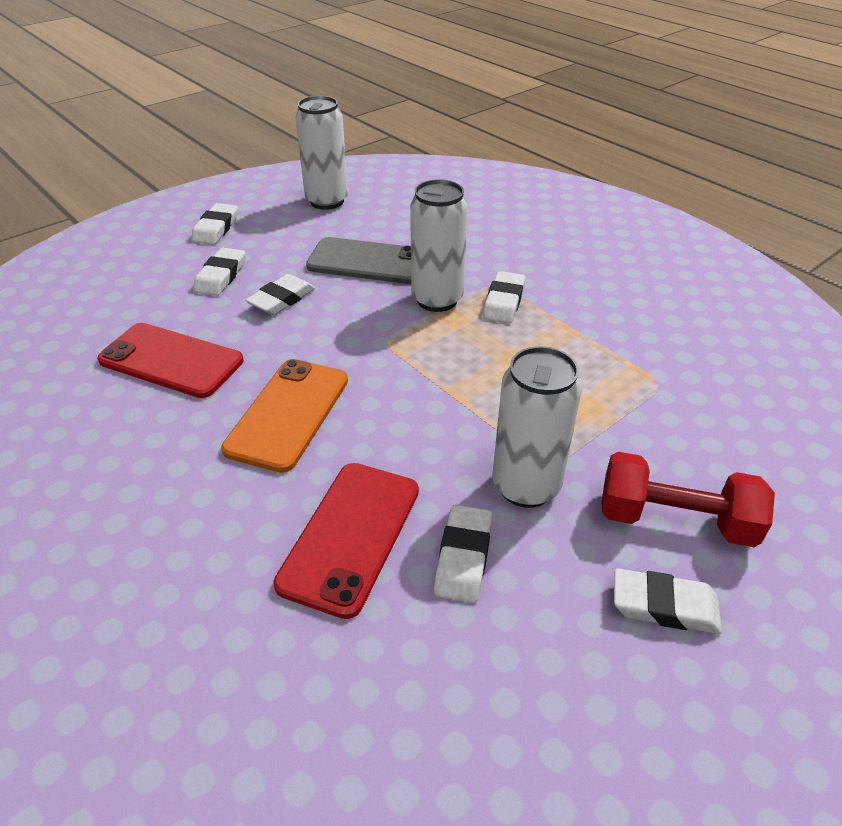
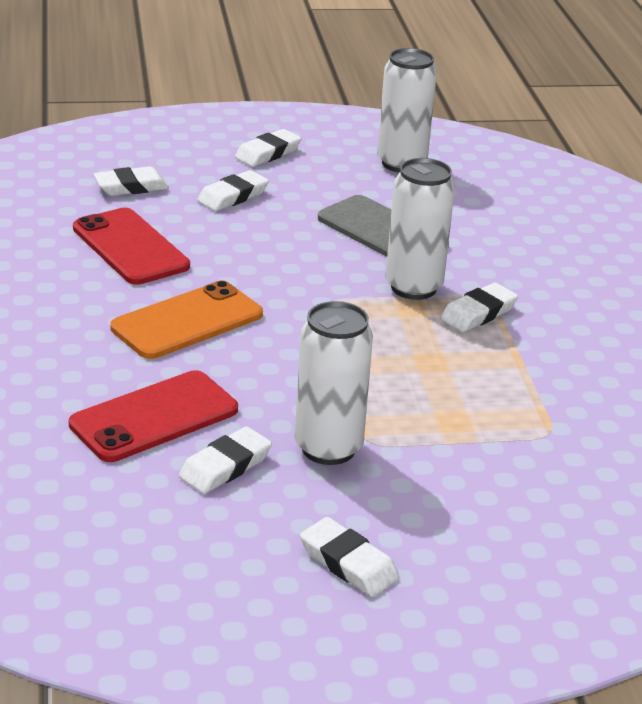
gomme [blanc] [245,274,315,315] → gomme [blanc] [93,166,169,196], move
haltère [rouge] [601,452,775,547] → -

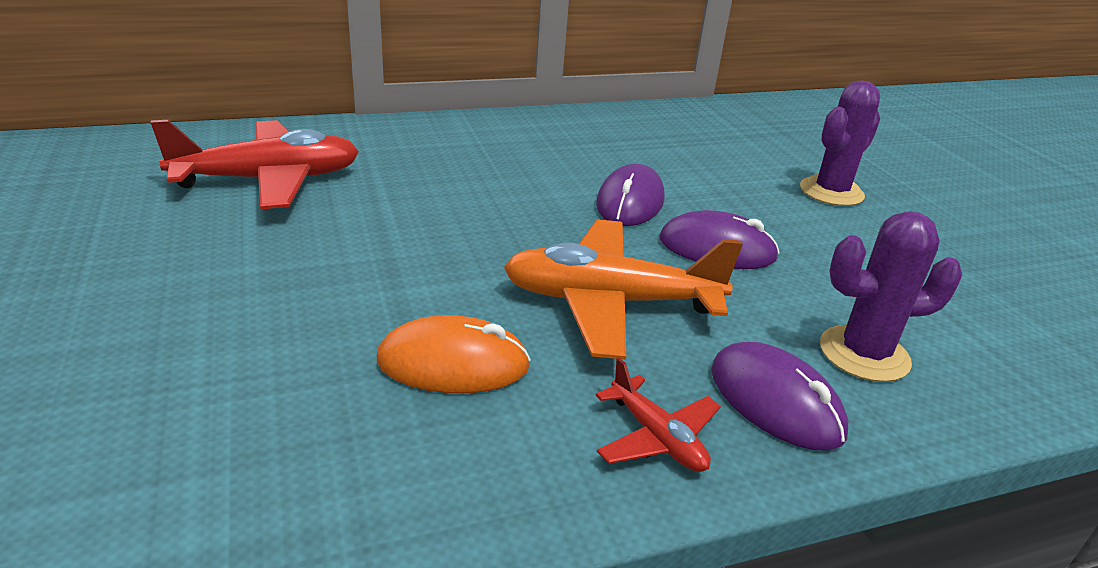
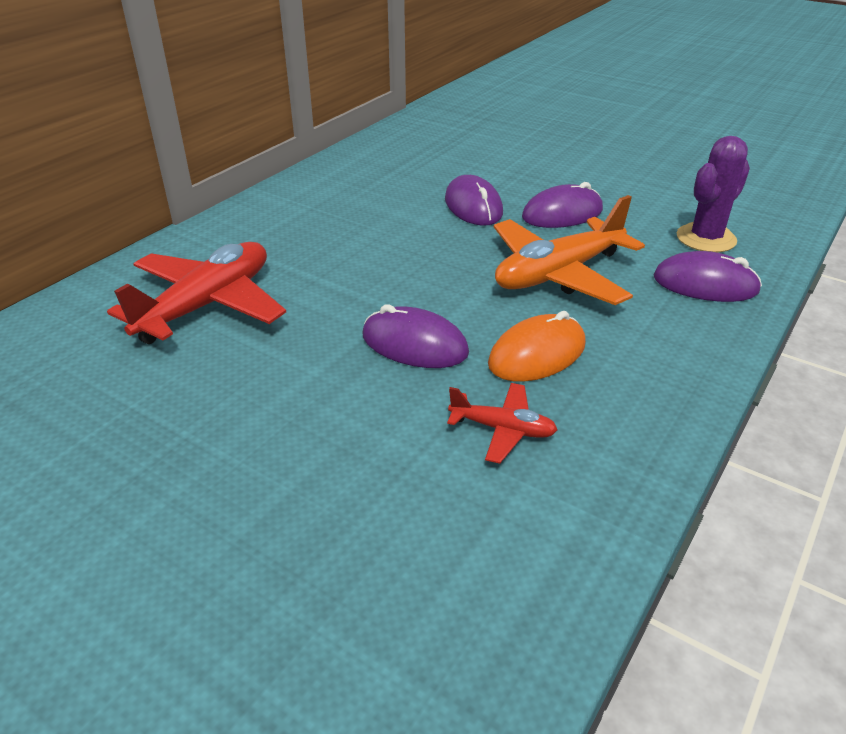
avion [rouge] [595,358,721,472] → avion [rouge] [447,383,558,464], move
cactus [violet] [800,81,880,206] → -
- → souris [violet] [362,304,469,368]

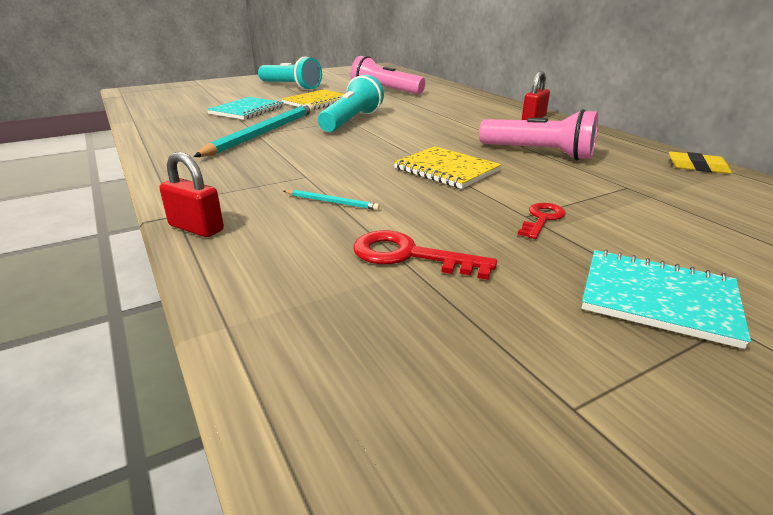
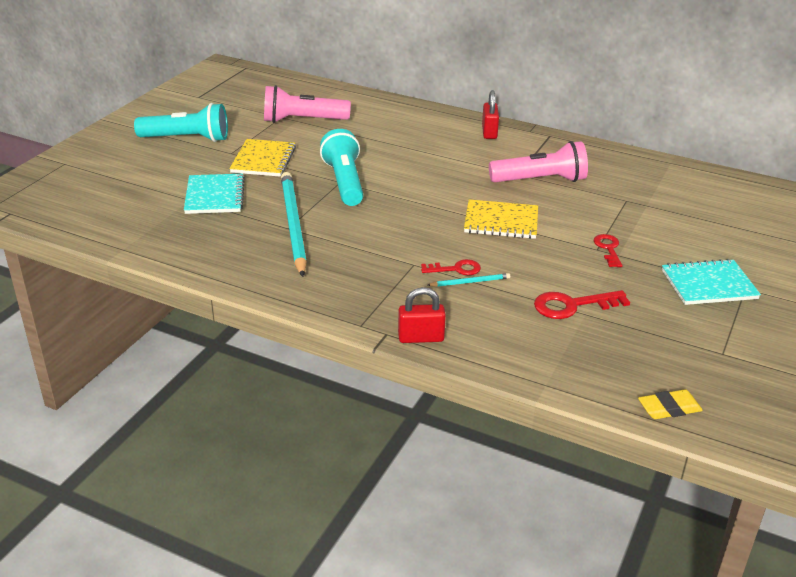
gomme [jaune] [669,152,732,174] → gomme [jaune] [638,390,703,419], move
- → clé [rouge] [421,259,481,275]

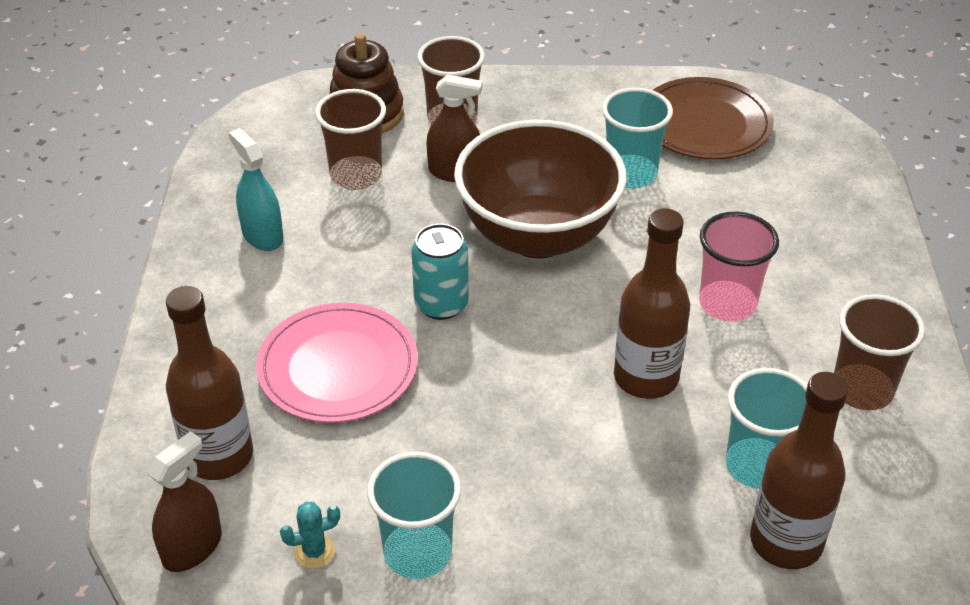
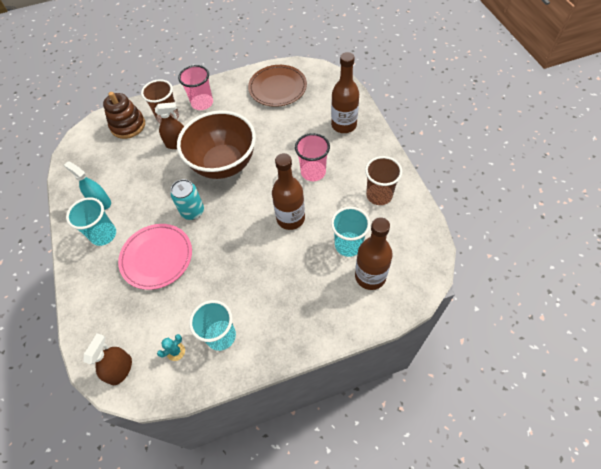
bouteille [marron] [166,286,253,480] → bouteille [marron] [331,52,359,133], move
gobelet [marron] [315,89,386,190] → -
gobelet [turquoise] [602,88,673,188] → gobelet [turquoise] [66,197,116,246], move
- → gobelet [rose] [178,65,213,110]

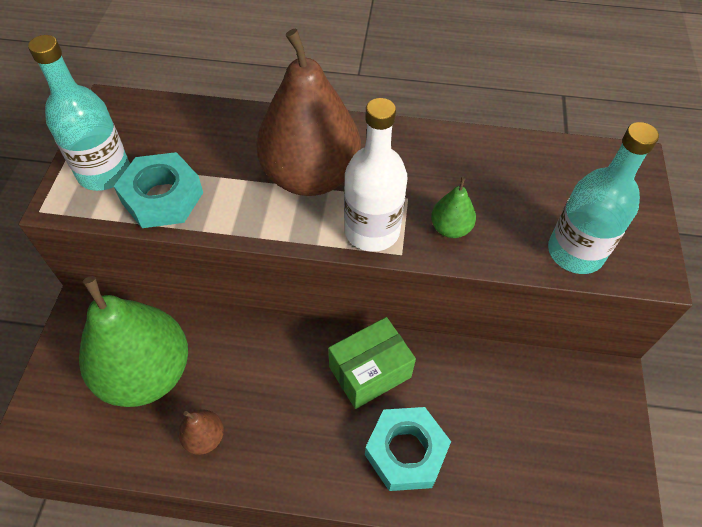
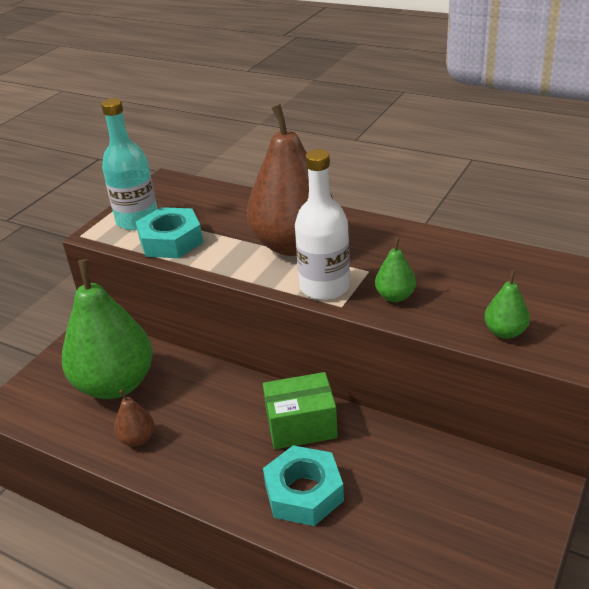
bouteille [turquoise] [548,122,659,274] → poire [vert] [484,270,530,339]

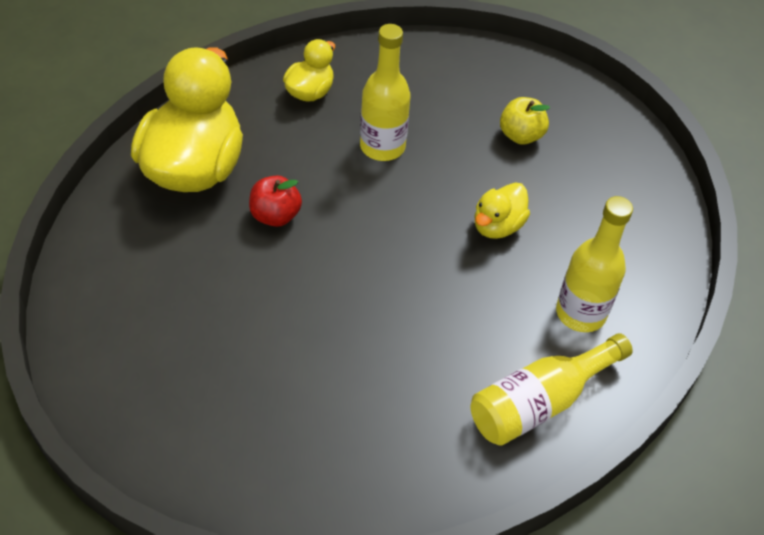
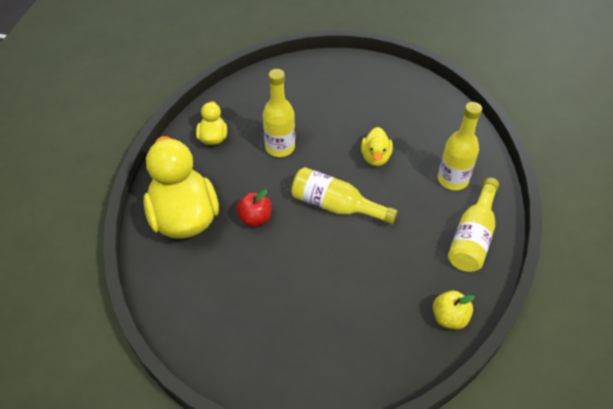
pomme [jaune] [500,97,550,145] → pomme [jaune] [433,291,475,329], move
- → bouteille [jaune] [291,167,397,225]

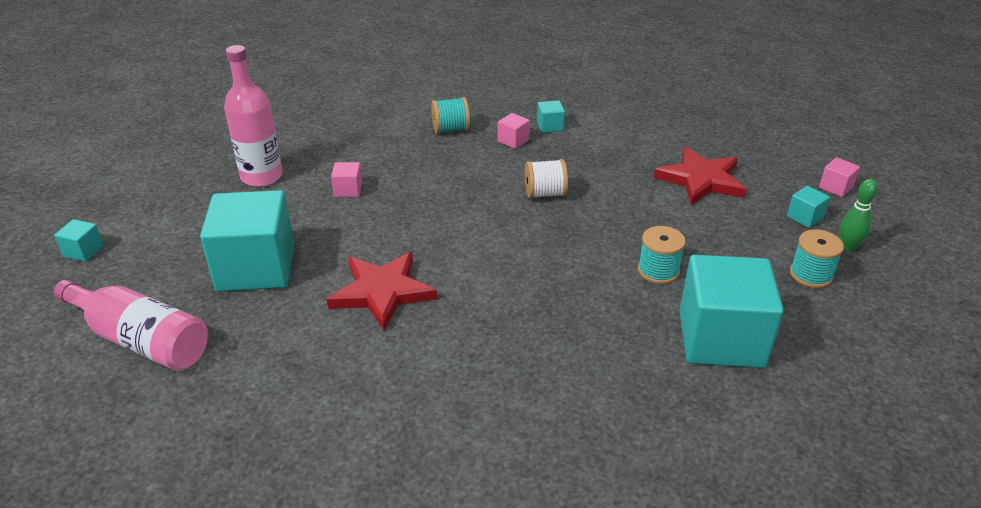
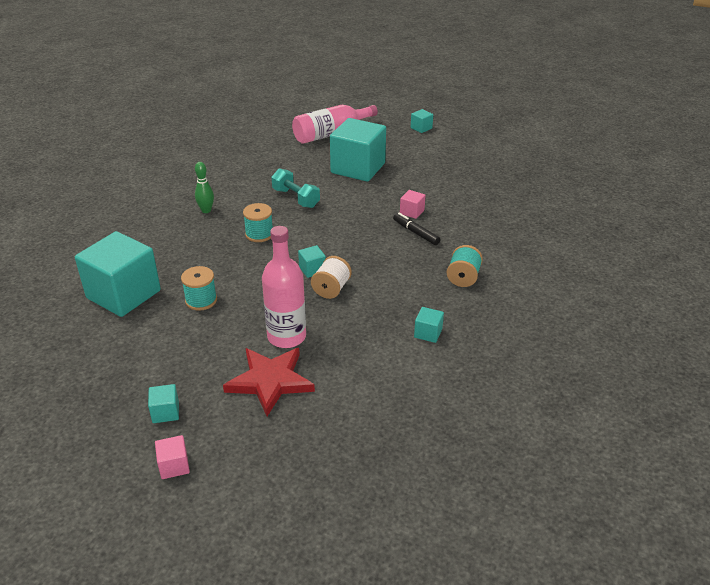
bouteille [rose] [224,45,283,187] → bouteille [rose] [262,226,306,348], move
étoile [rouge] [327,252,437,331] → haltère [turquoise] [271,168,320,208]
cube [rose] [497,113,530,149] → -
bobine [turquoise] [790,229,844,288] → bobine [turquoise] [243,203,273,242], move
quille [vert] [839,179,878,252] → quille [vert] [195,162,214,213], move
- → cube [turquoise] [298,245,326,278]
- → feutre [noir] [393,213,440,245]

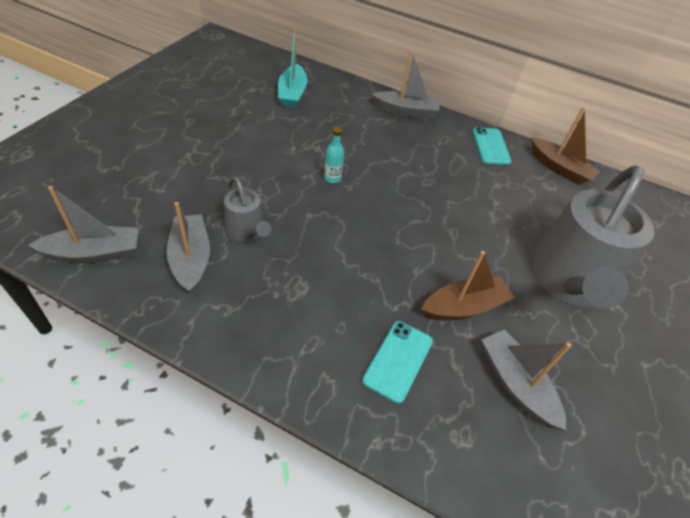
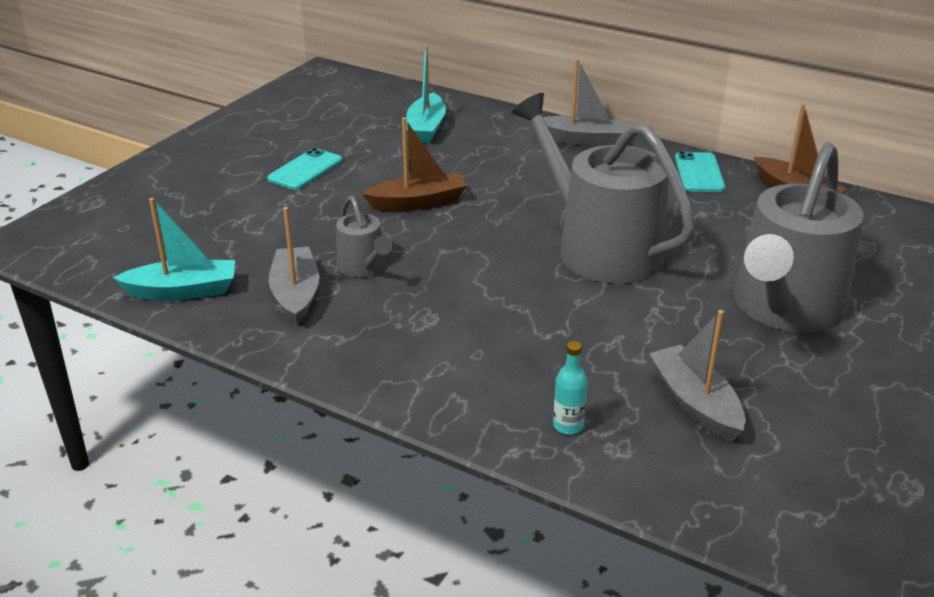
bateau [gris] [29,186,138,263] → bateau [turquoise] [113,198,235,301]
bouteille [turquoise] [324,127,344,183] → bouteille [turquoise] [553,341,587,435], move
téléphone [turquoise] [362,321,433,404] → téléphone [turquoise] [267,148,342,190], move
bateau [marron] [421,251,515,320] → bateau [marron] [362,117,467,211], move
- → arrosoir [gris] [512,93,695,284]

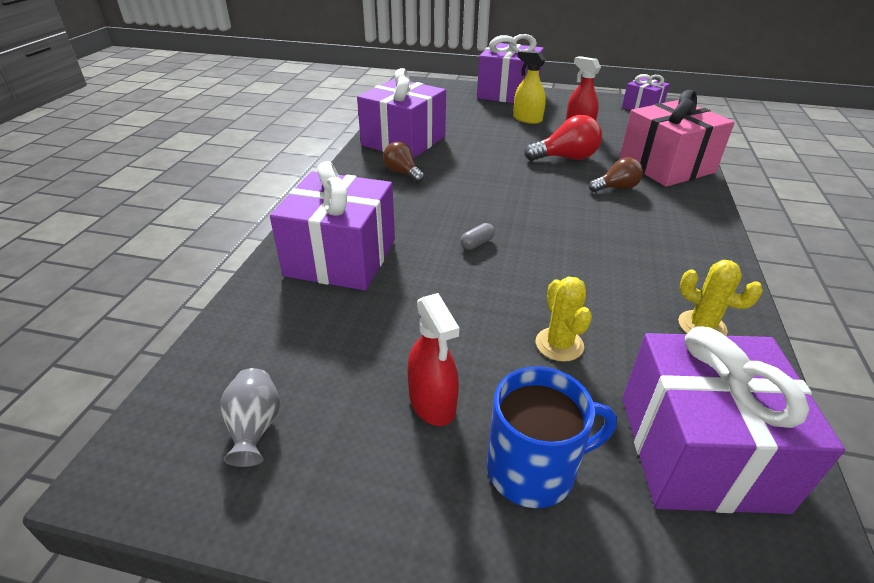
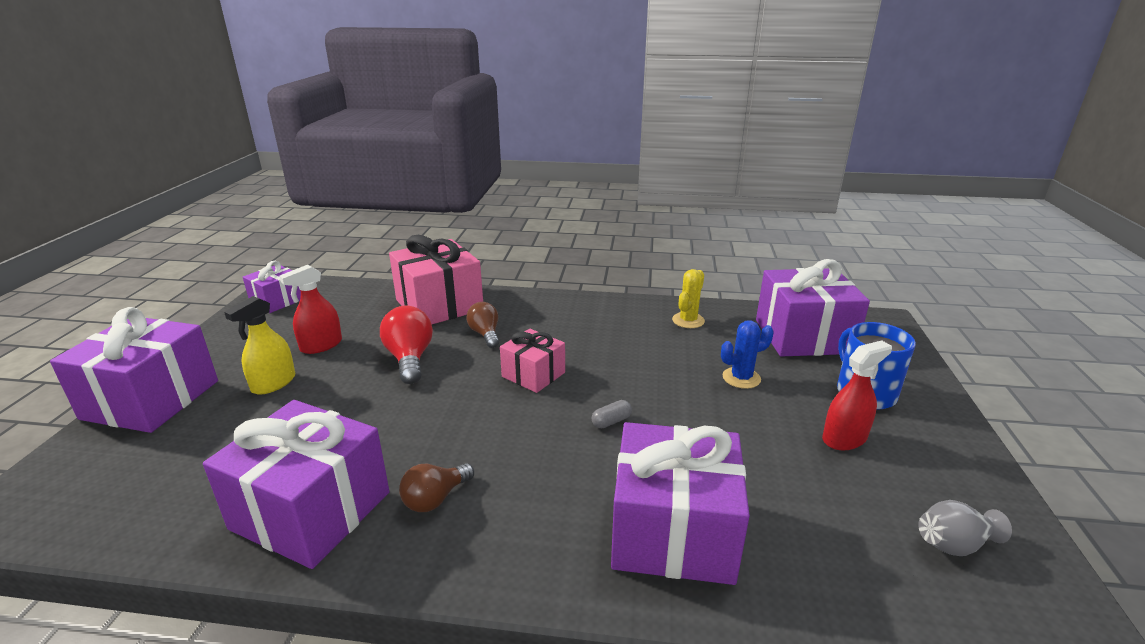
gélule [gris] [461,223,495,250] → gélule [gris] [591,400,632,428], 75 degrees counterclockwise
cactus [jaune] [536,277,592,362] → cactus [bleu] [721,320,774,389]
- → cadeau [rose] [500,329,565,393]

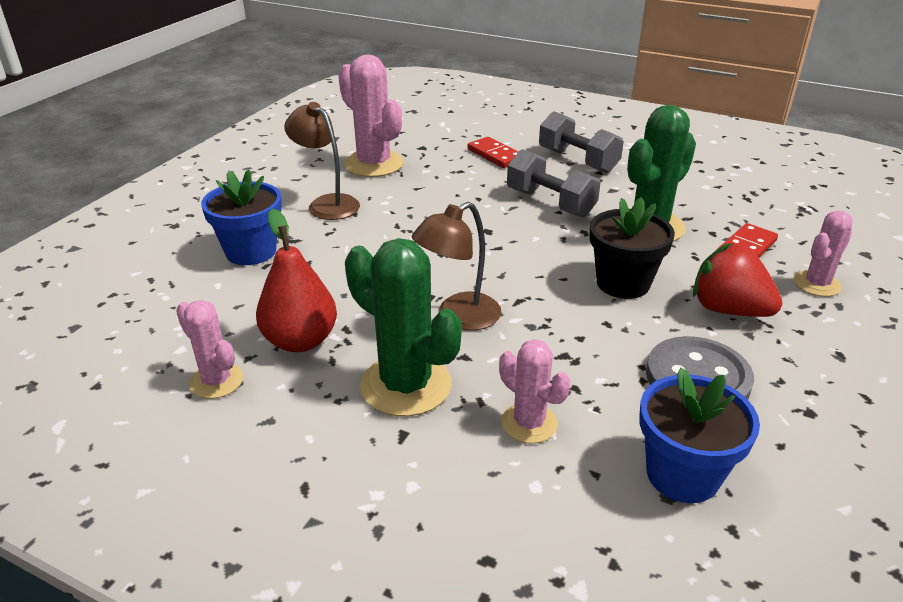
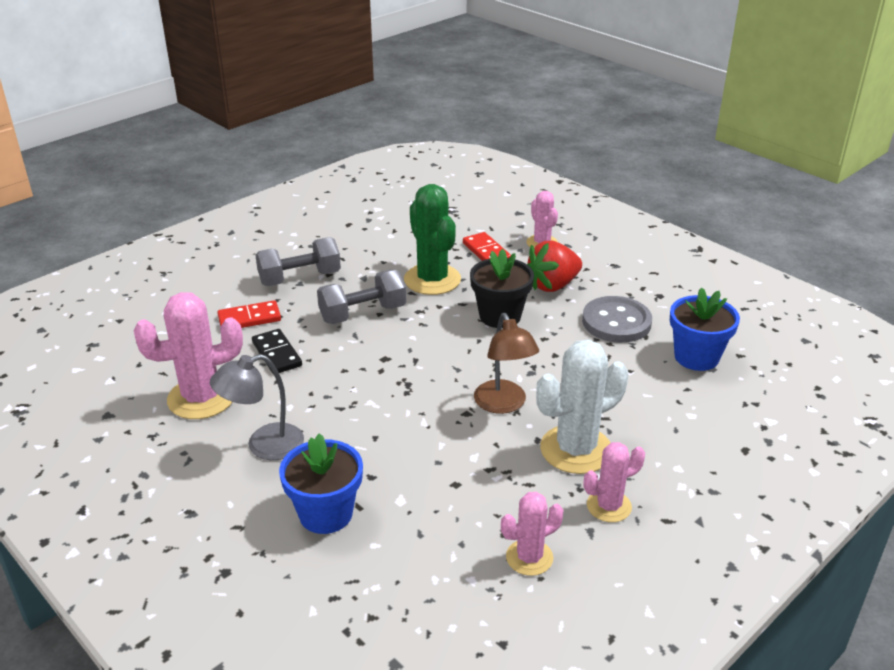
poire [rouge] [256,208,337,352] → -
lampe [marron] [284,102,360,220] → lampe [gris] [210,354,304,460]
cactus [vert] [345,238,462,416] → cactus [blanc] [536,340,628,474]
cactus [rose] [499,339,571,444] → cactus [rose] [583,442,645,522], move
- → domino [noir] [252,329,302,373]

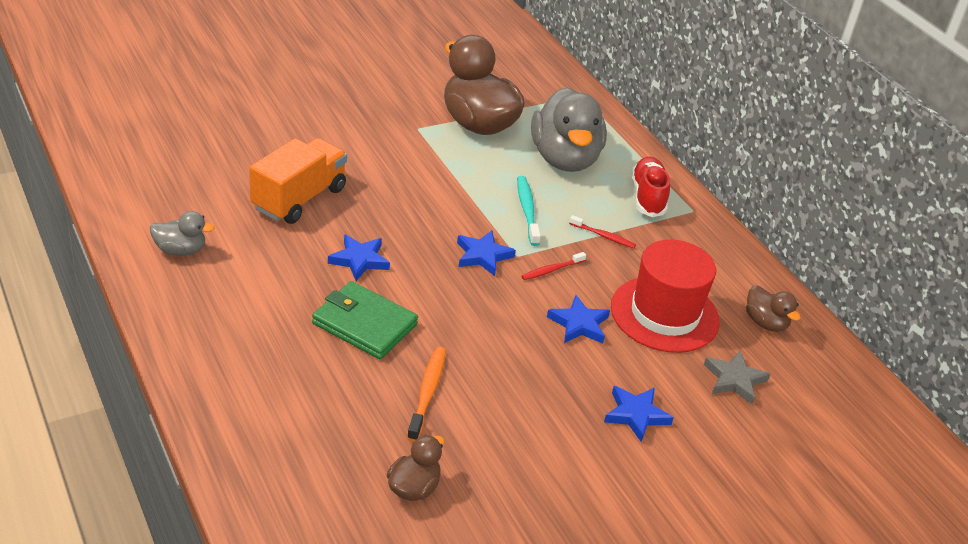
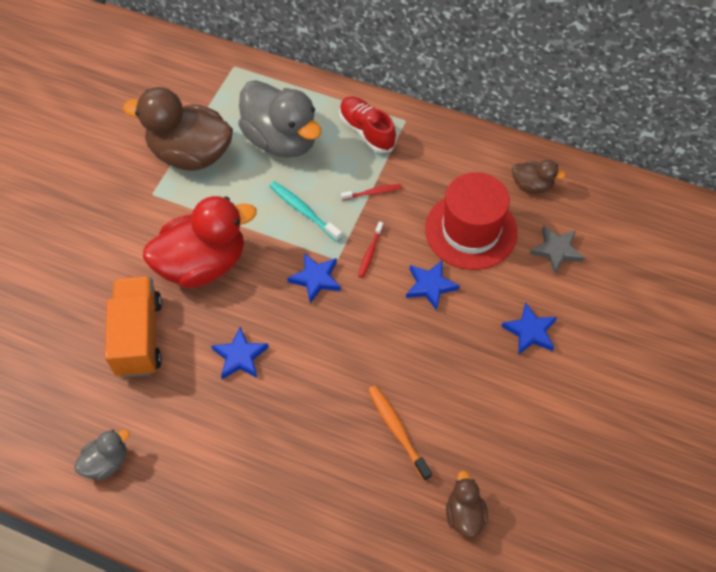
portefeuille [vert] [312,281,418,359] → -
- → canard [rouge] [143,196,257,288]

